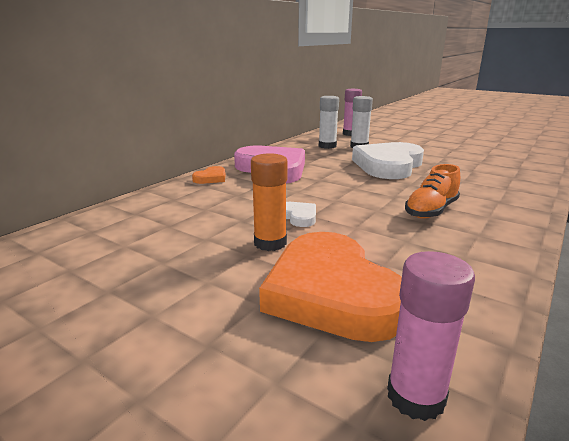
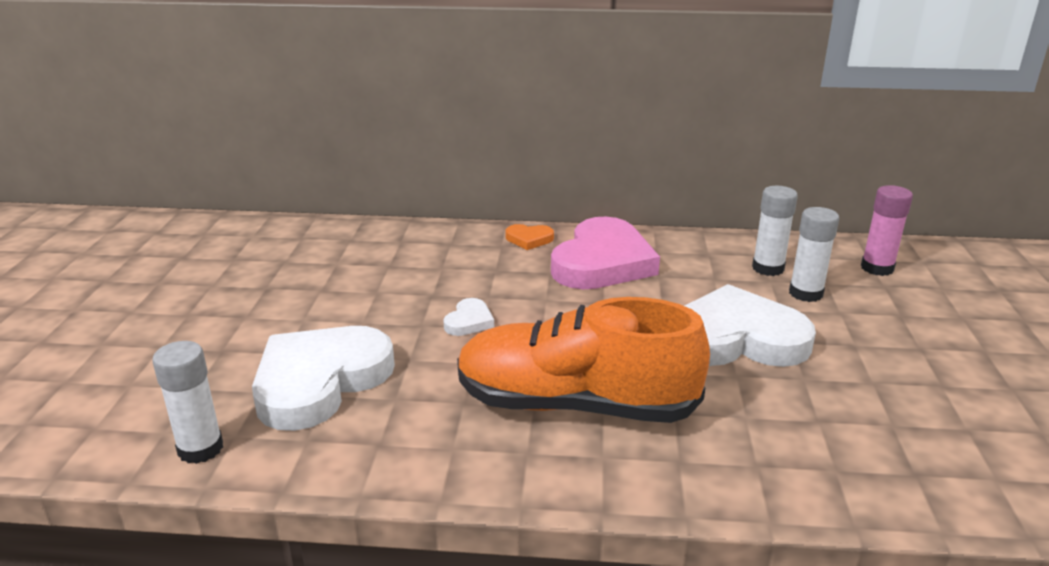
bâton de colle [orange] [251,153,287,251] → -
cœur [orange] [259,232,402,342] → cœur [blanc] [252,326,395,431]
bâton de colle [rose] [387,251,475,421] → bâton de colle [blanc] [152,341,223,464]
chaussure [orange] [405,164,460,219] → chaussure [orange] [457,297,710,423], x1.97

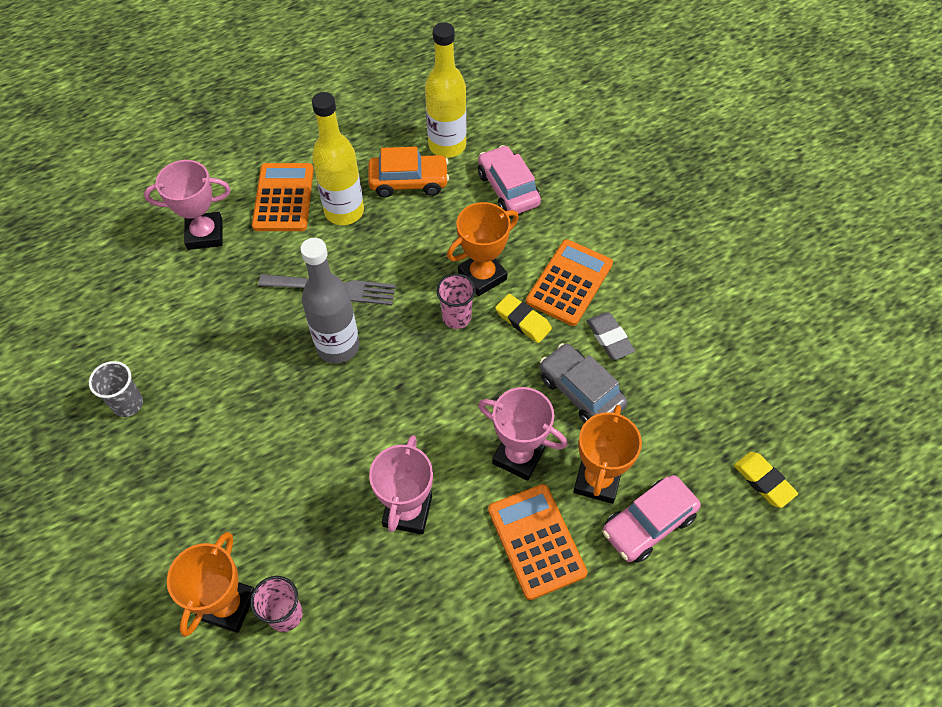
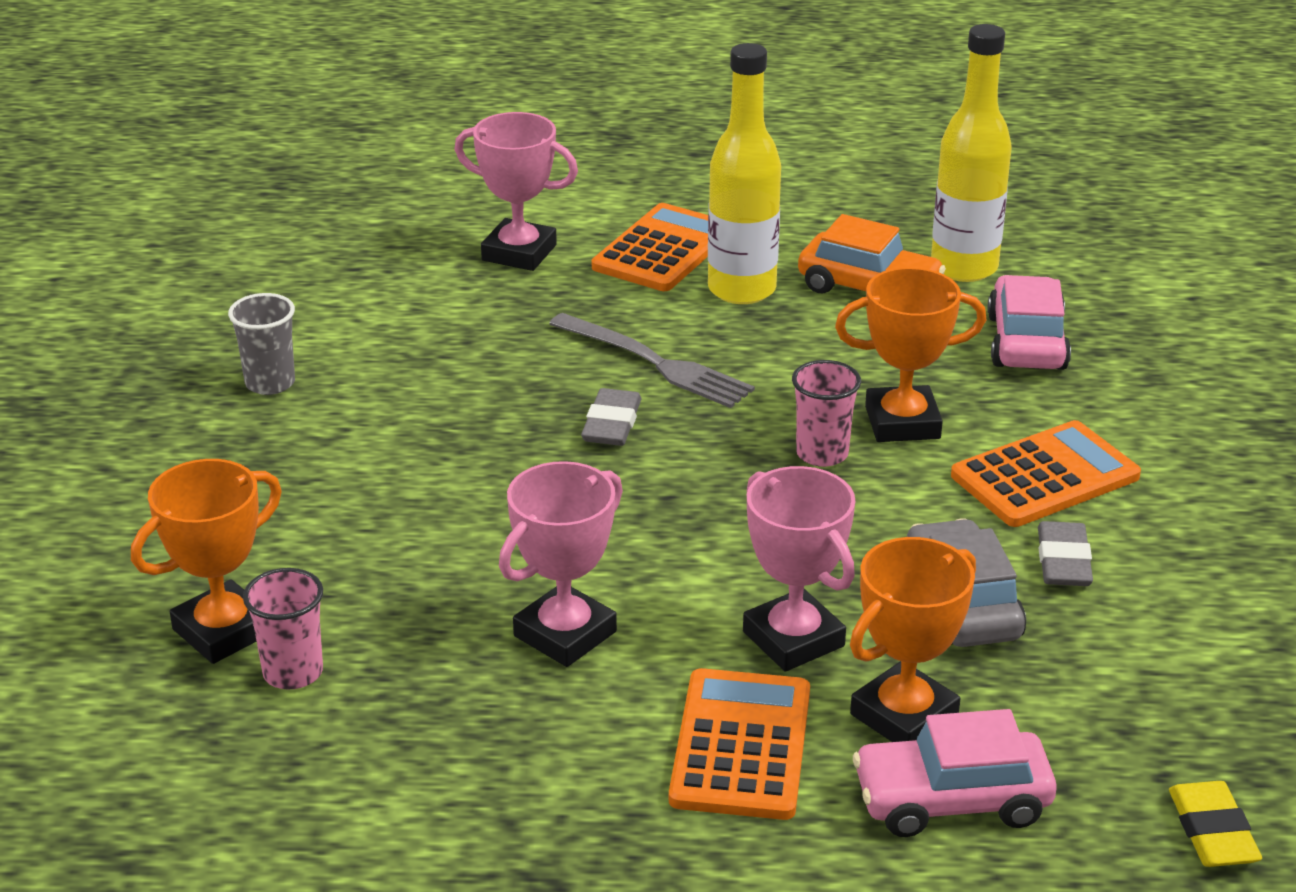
bouteille [gris] [300,238,359,363] → gomme [gris] [581,388,641,446]
gomme [jaune] [495,294,552,343] → -

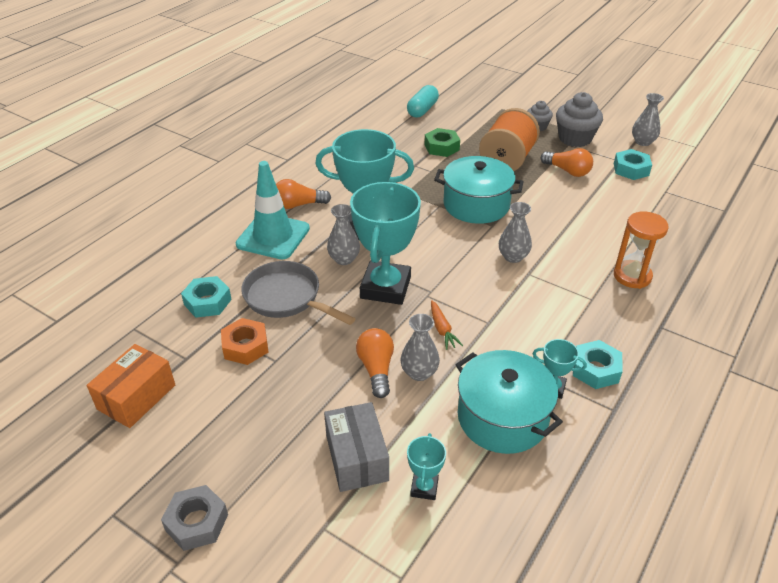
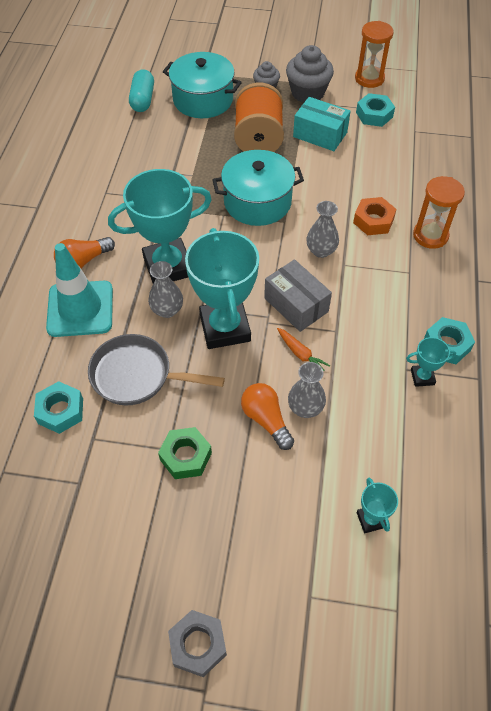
boîte [orange] [87,344,175,428] → -
écrou [orange] [221,318,268,365] → écrou [orange] [353,197,397,235], move
boîte [gris] [324,402,389,492] → boîte [gris] [264,259,332,332], move
écrou [vert] [424,128,460,157] → écrou [vert] [158,427,212,479], move
marmite [turquoise] [455,350,563,454] → marmite [turquoise] [163,52,242,118], move
ampoule [orange] [541,148,593,177] → boîte [turquoise] [293,97,351,151]
vase [gris] [632,93,664,146] → sablier [orange] [355,21,394,88]

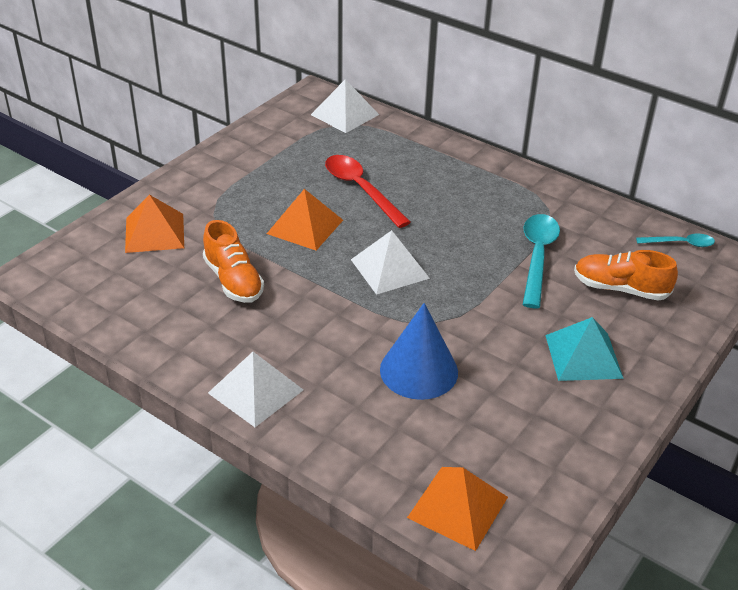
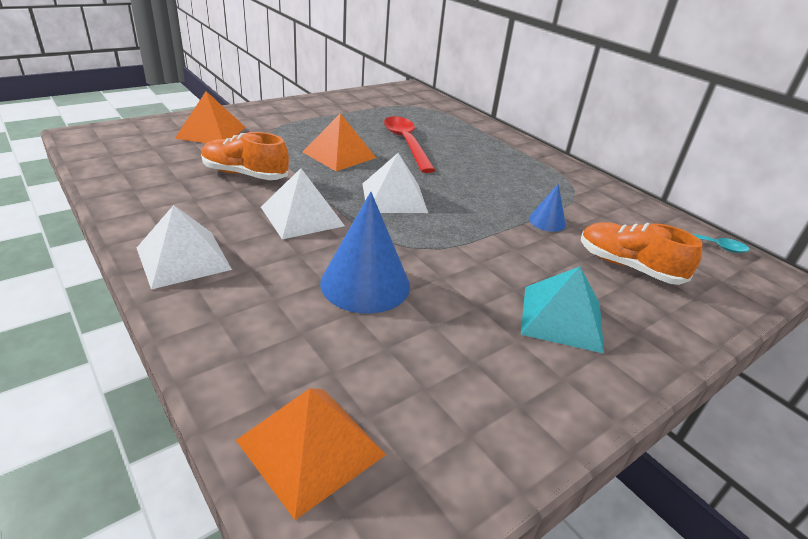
chaussure [orange] [203,220,264,303] → chaussure [orange] [201,132,289,180], 120 degrees clockwise
pyramide [blanc] [311,79,379,133] → pyramide [blanc] [261,168,345,239], move
cuillère [turquoise] [523,214,560,308] → cône [bleu] [529,184,566,232]

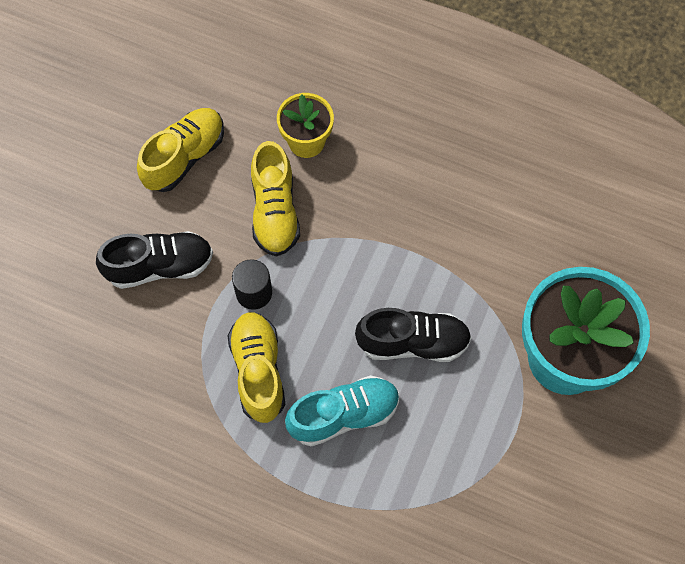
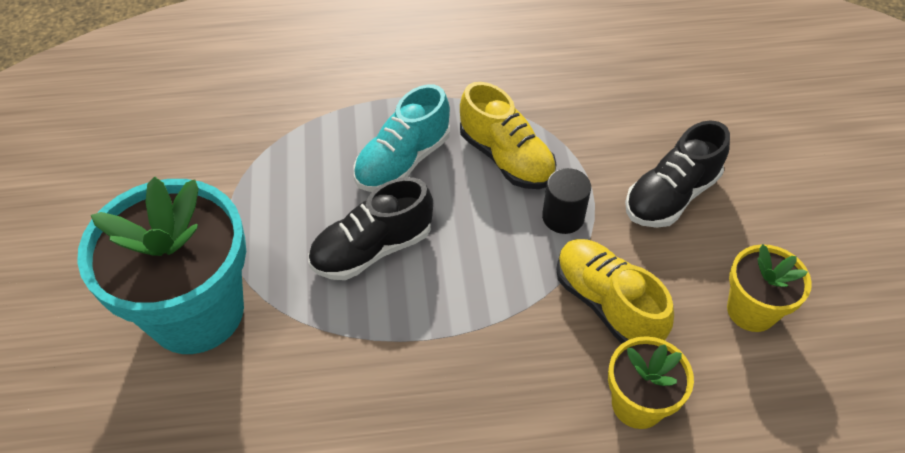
chaussure [jaune] [137,108,224,192] → pot de fleurs [jaune] [727,244,812,332]

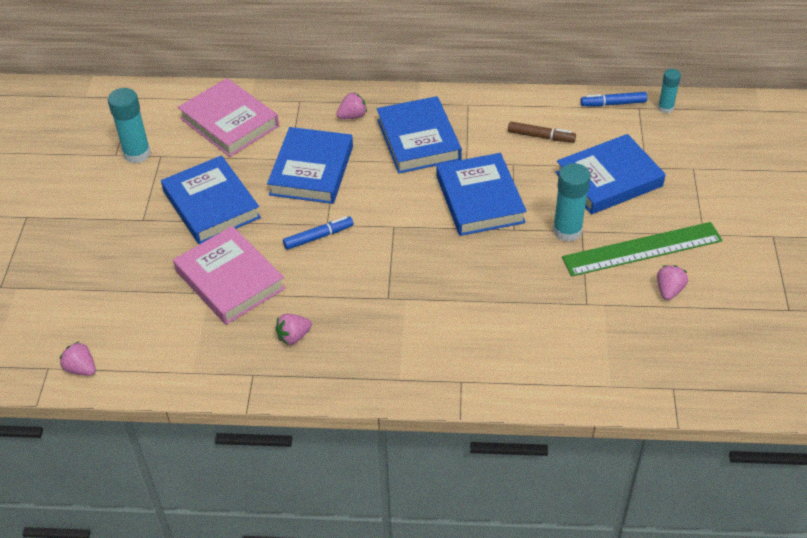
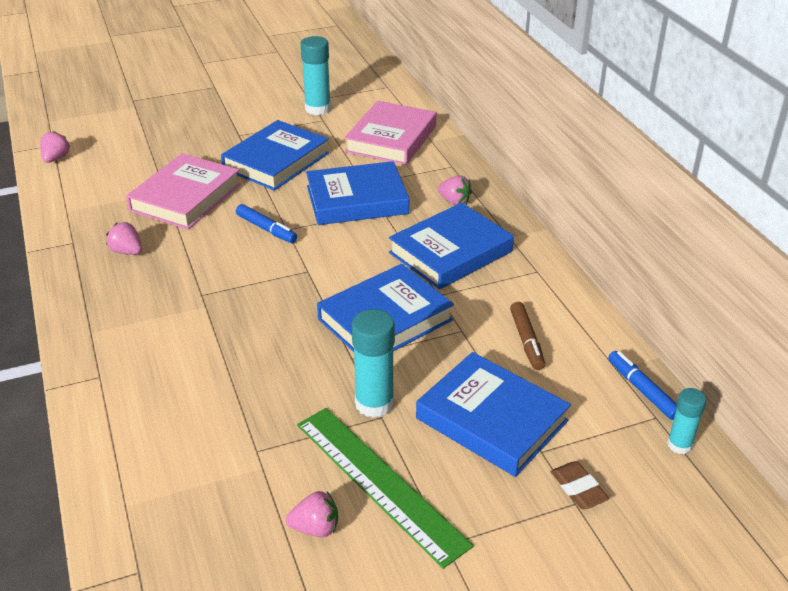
- → gomme [marron] [551,461,609,509]

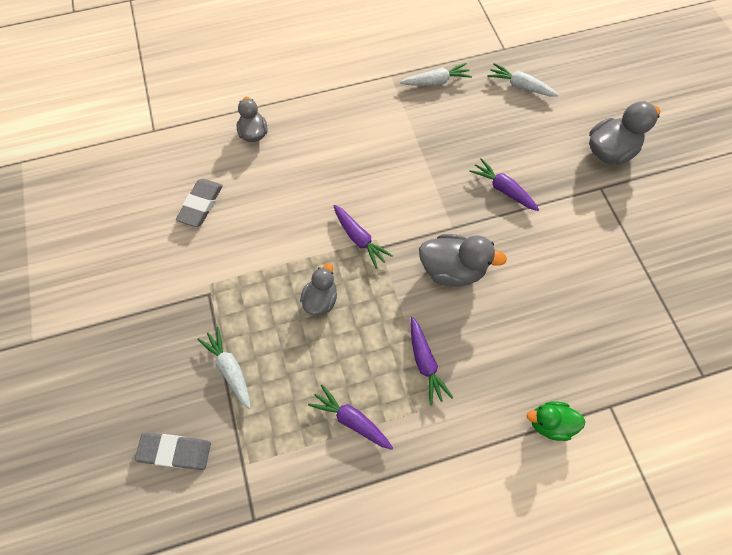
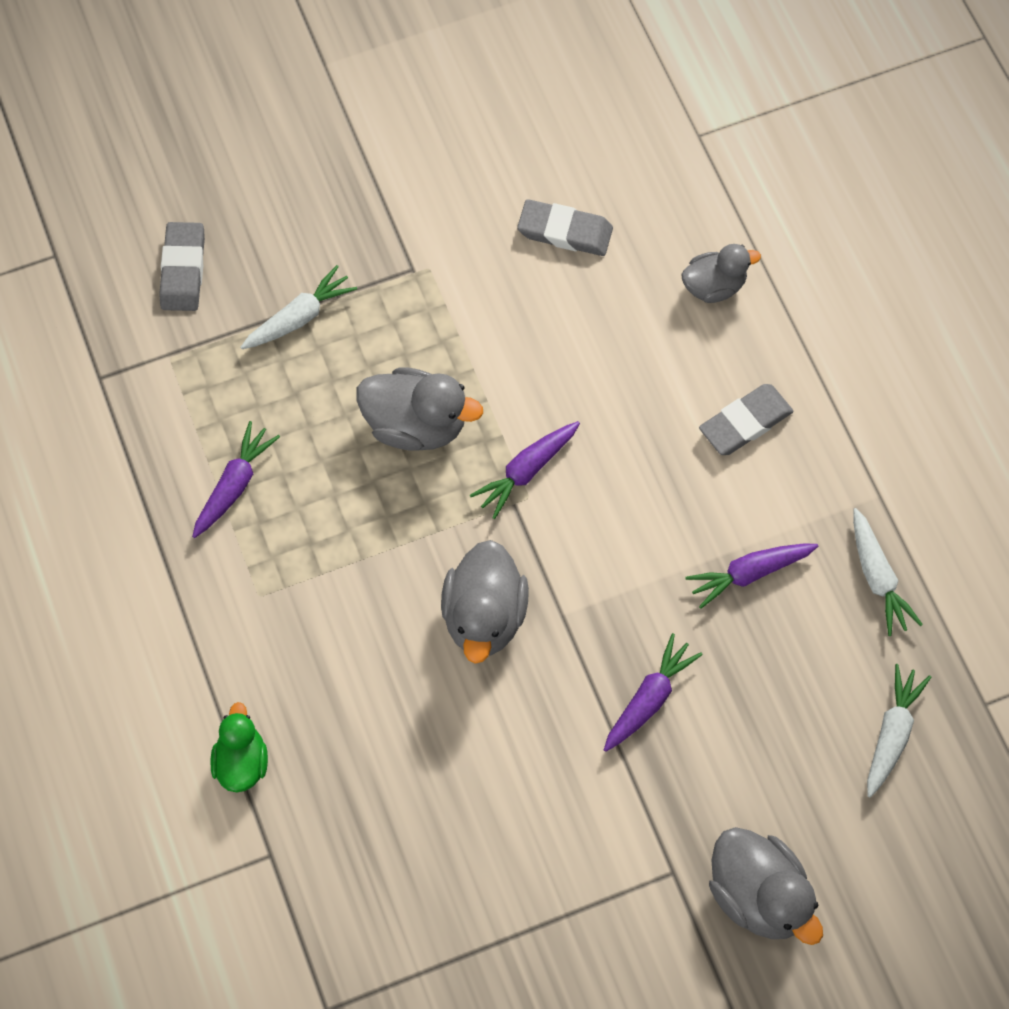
canard [gris] [300,263,337,316] → canard [gris] [356,367,483,451], x1.56
carotte [violet] [410,317,453,405] → carotte [violet] [686,544,818,609], move
- → gomme [gris] [699,384,793,455]

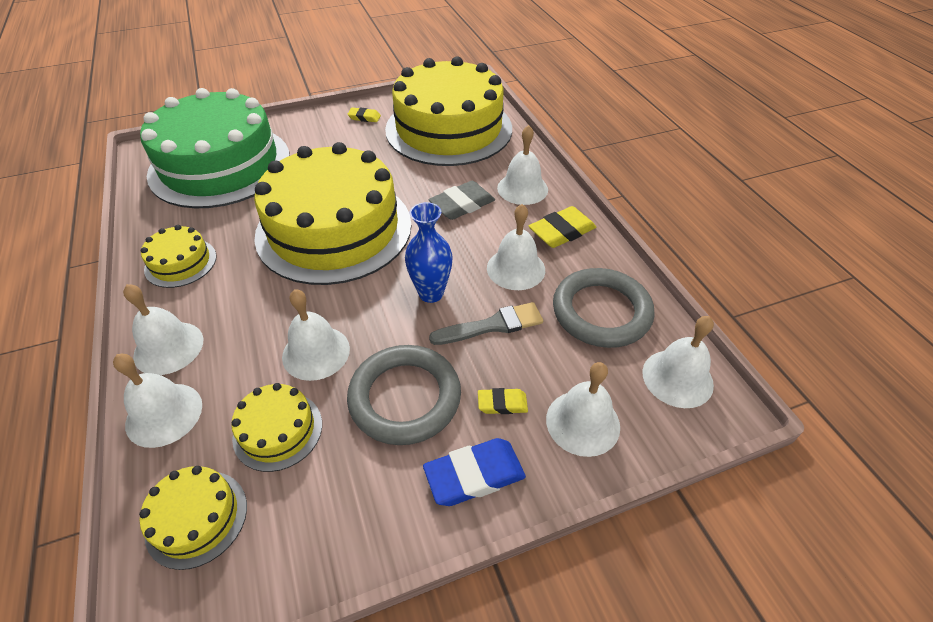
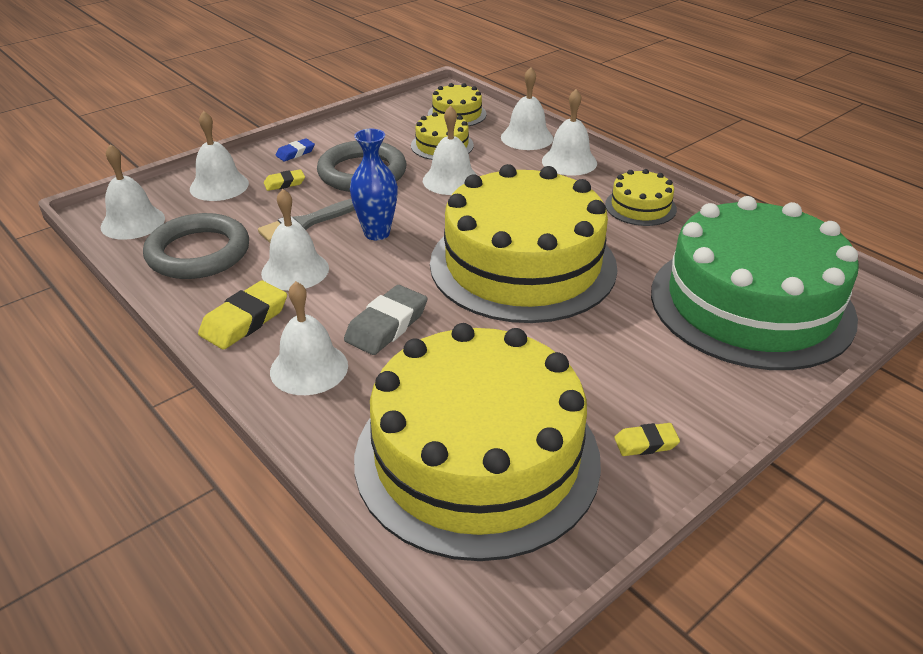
gomme [bleu] [423,438,526,506] → gomme [bleu] [276,139,315,161], x0.57

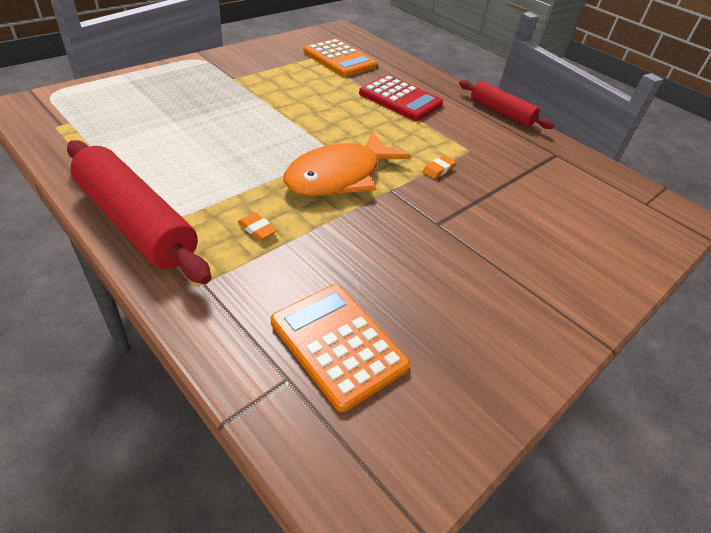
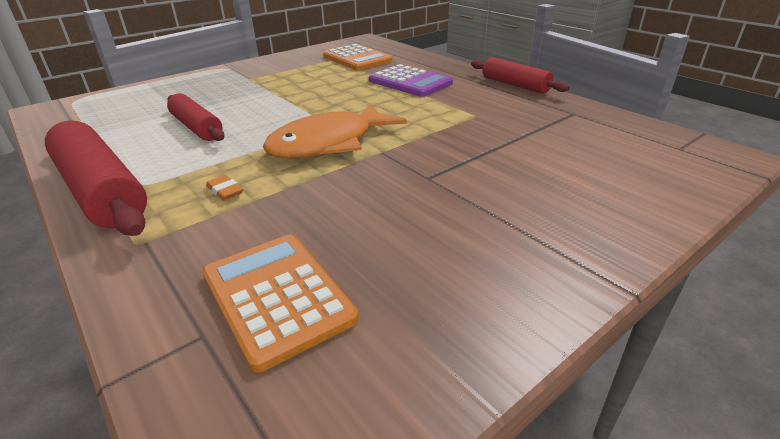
calculatrice [rouge] [359,75,443,121] → calculatrice [violet] [369,64,453,97]
gomme [orange] [422,155,456,179] → -
- → rouleau à pâtisserie [rouge] [167,93,225,141]

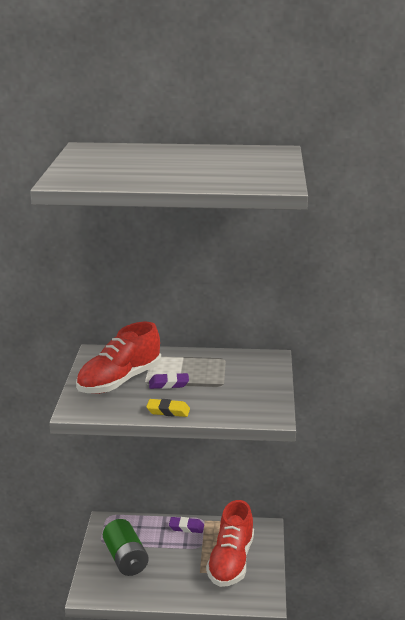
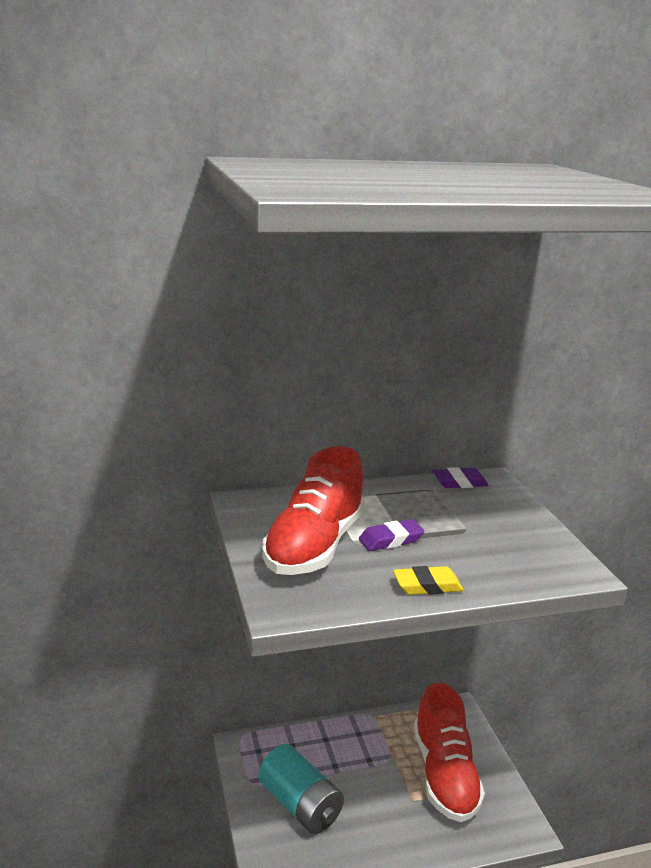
pile [vert] [103,519,149,576] → pile [turquoise] [258,744,344,834]
gomme [violet] [169,517,204,533] → gomme [violet] [432,467,489,488], move

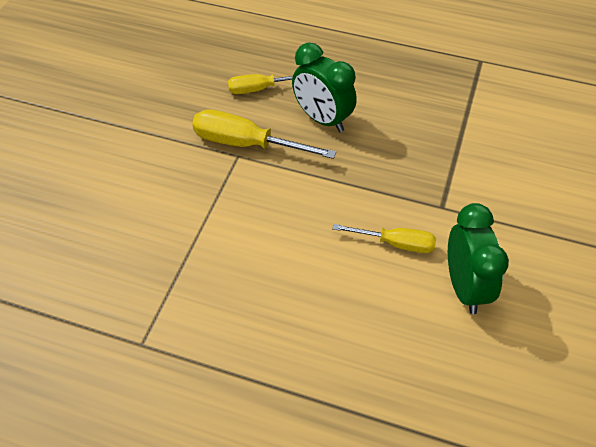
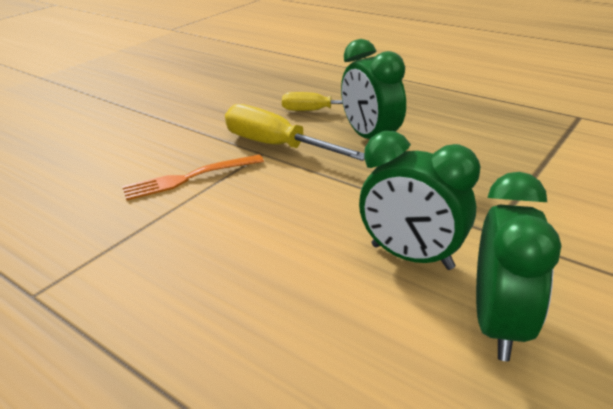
tournevis [jaune] [332,224,436,253] → réveil [vert] [359,131,480,270]
- → fourchette [orange] [122,154,264,200]

